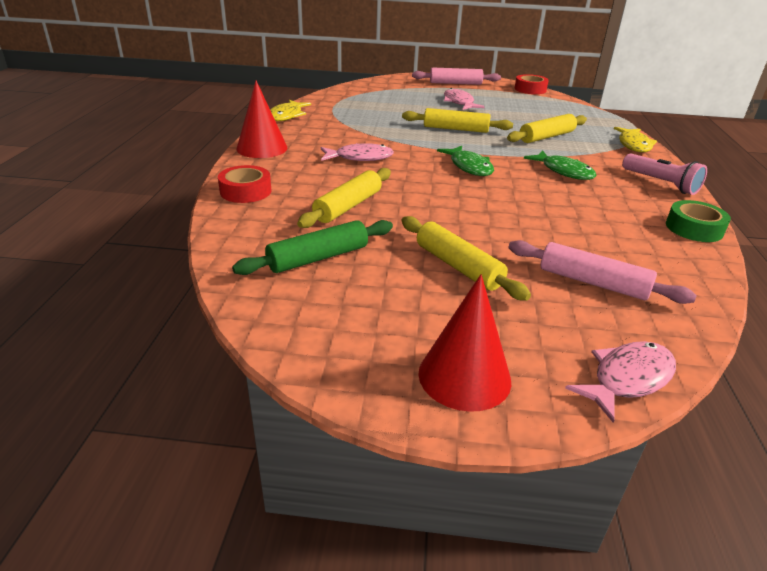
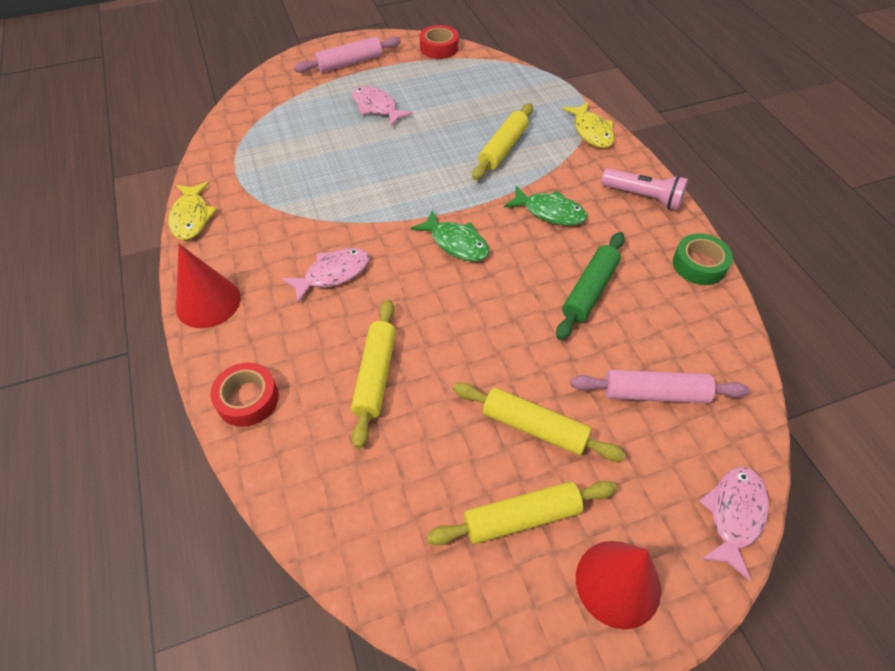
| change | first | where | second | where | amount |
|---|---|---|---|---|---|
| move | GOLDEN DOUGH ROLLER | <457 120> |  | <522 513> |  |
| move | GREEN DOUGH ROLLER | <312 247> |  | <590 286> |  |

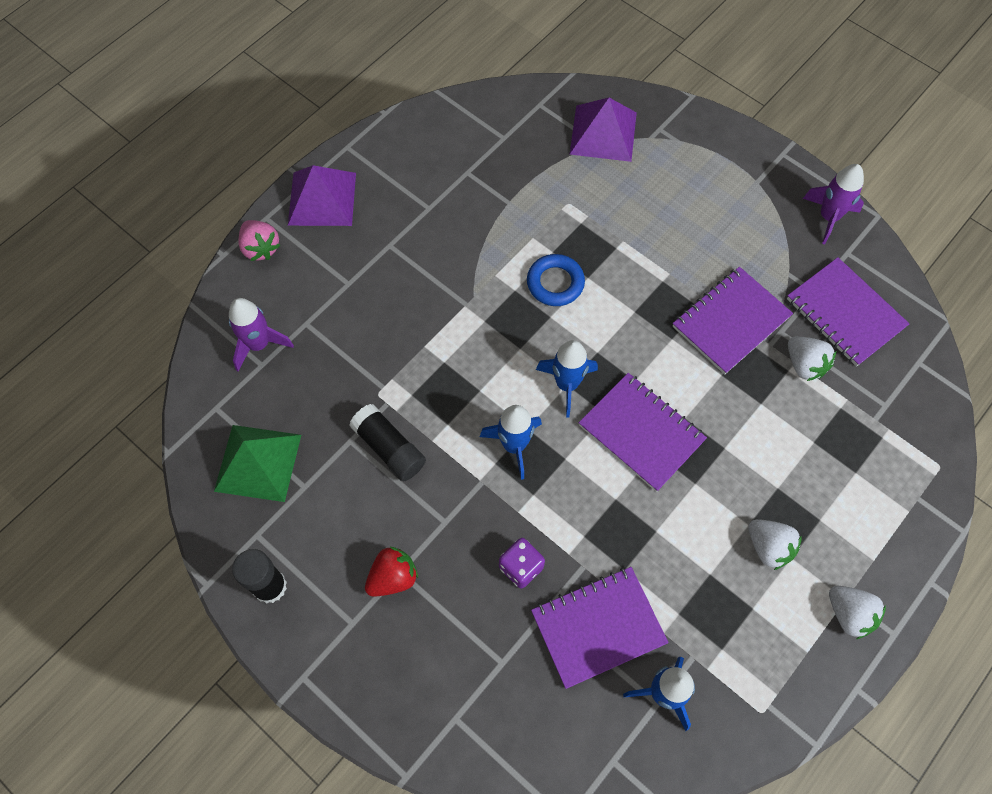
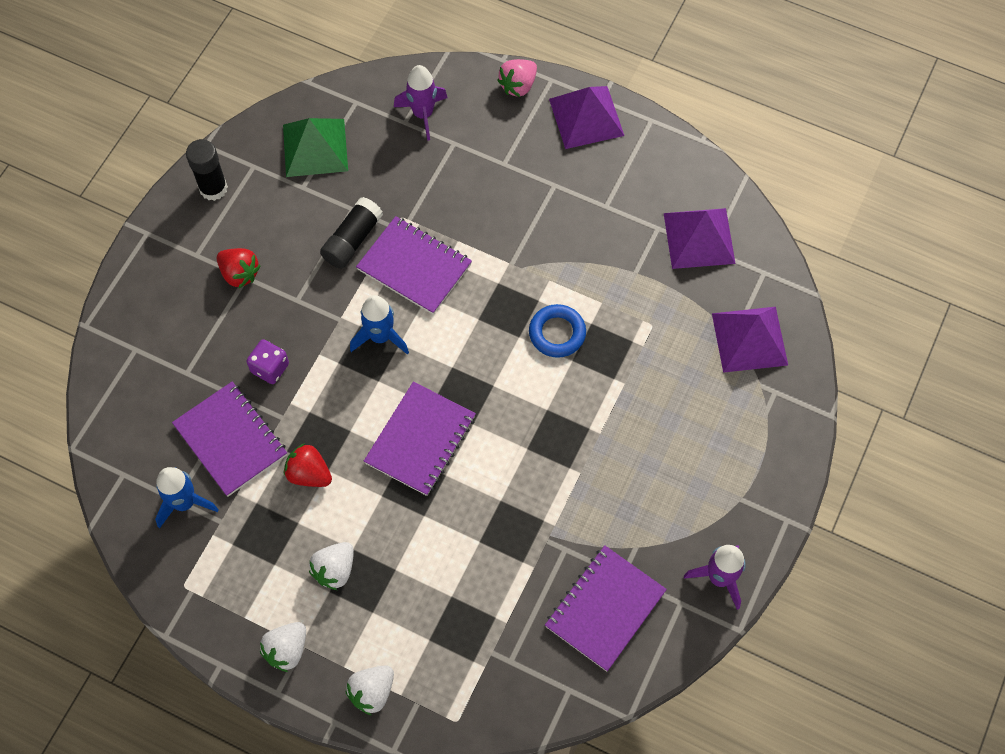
| change | first | where | second | where | amount |
|---|---|---|---|---|---|
| move | PURPLE NOTEBOOK | <732 320> |  | <414 265> |  |
| move | PURE WHITE BERRY | <812 358> |  | <369 690> |  |
| delete | COBALT SPACESHIP | <567 378> |  |  |  |
| insert |  |  | PURPLE PYRAMID SHAPE | <700 238> |  |
| insert |  |  | SCARLET BERRY | <308 465> |  |

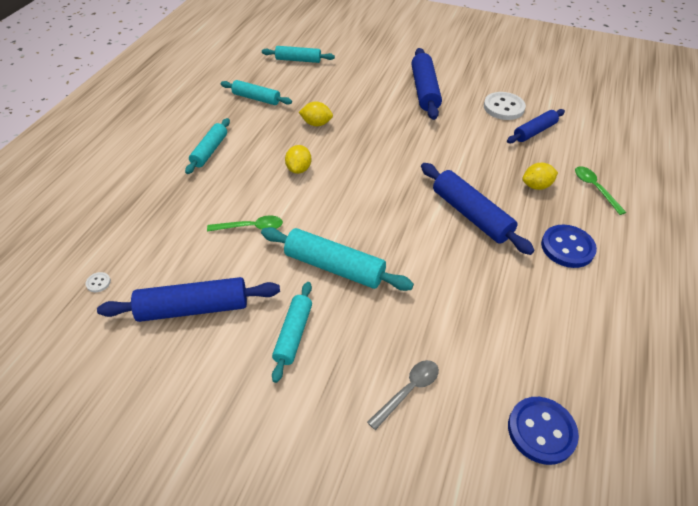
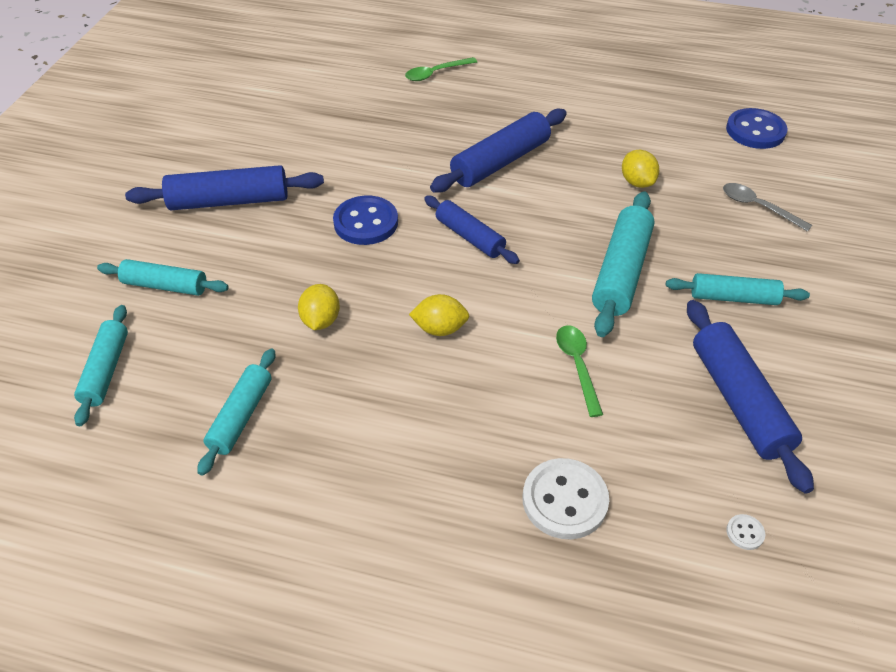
| change | first | where | second | where | amount |
|---|---|---|---|---|---|
| move | PURE WHITE SEWING BUTTON | <505 106> |  | <566 498> |  |
| move | COBALT DOUGH ROLLER | <536 126> |  | <472 230> |  |
| move | AQUA DOUGH ROLLER | <207 146> |  | <163 277> |  |
| move | GOLDEN LEMON | <540 176> |  | <640 169> |  |
| move | COBALT SEWING BUTTON | <569 246> |  | <365 220> |  |

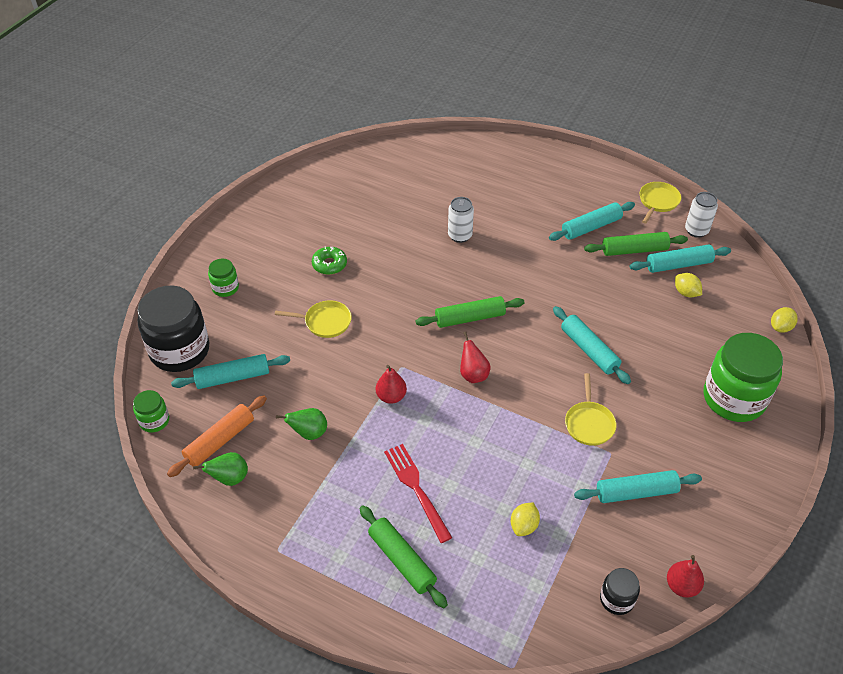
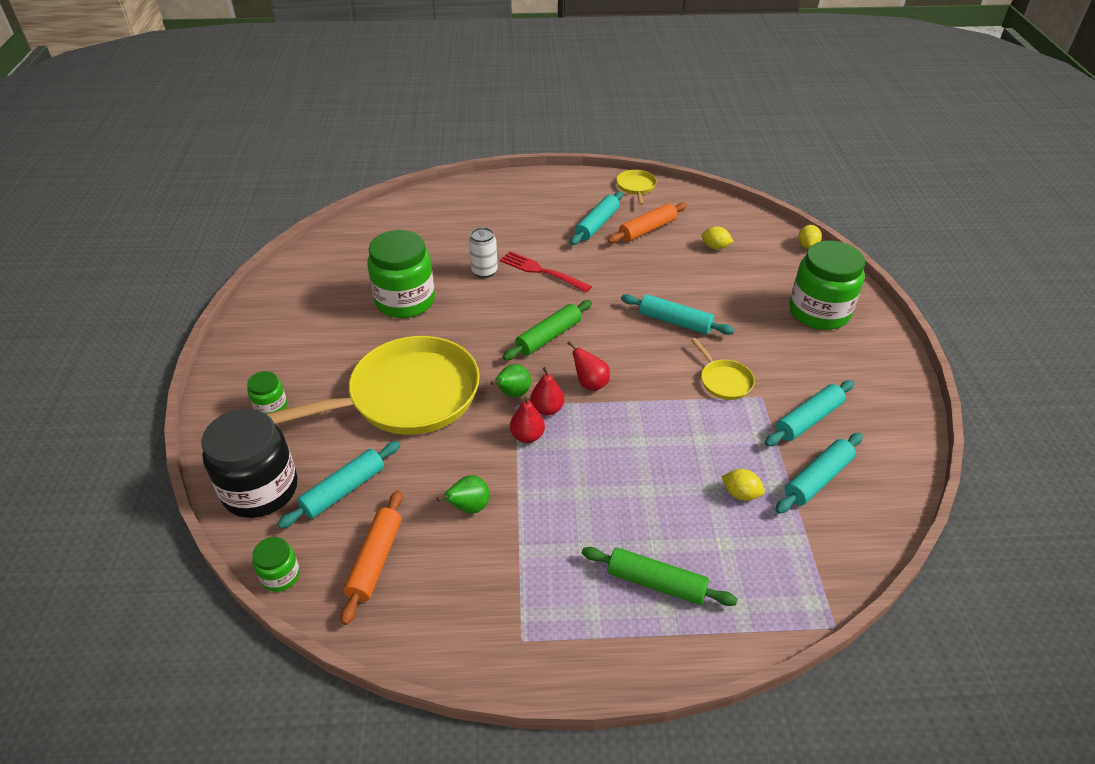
| change | first | where | second | where | amount |
|---|---|---|---|---|---|
| delete | PURE WHITE CAN | <701 215> |  |  |  |
| recolor | GREEN DOUGH ROLLER | <636 244> | BRIGHT ORANGE DOUGH ROLLER | <647 222> |  |
| move | AQUA DOUGH ROLLER | <680 258> |  | <819 473> |  |
| delete | GREEN DOUGHNUT | <329 260> |  |  |  |
| resize | GOLDEN SKILLET | <313 319> |  | <373 385> | x2.40 |
| move | SCARLET FORK | <418 493> |  | <546 271> |  |
| move | GREEN PEAR | <220 469> |  | <511 380> |  |
| rotate | GOLDEN LEMON | <525 519> |  | <743 485> | 60 degrees counterclockwise |
| move | SCARLET PEAR | <685 576> |  | <547 391> |  |
| delete | JET-BLACK PRESERVE JAR | <620 591> |  |  |  |
| insert |  |  | GREEN PRESERVE JAR | <401 274> |  |

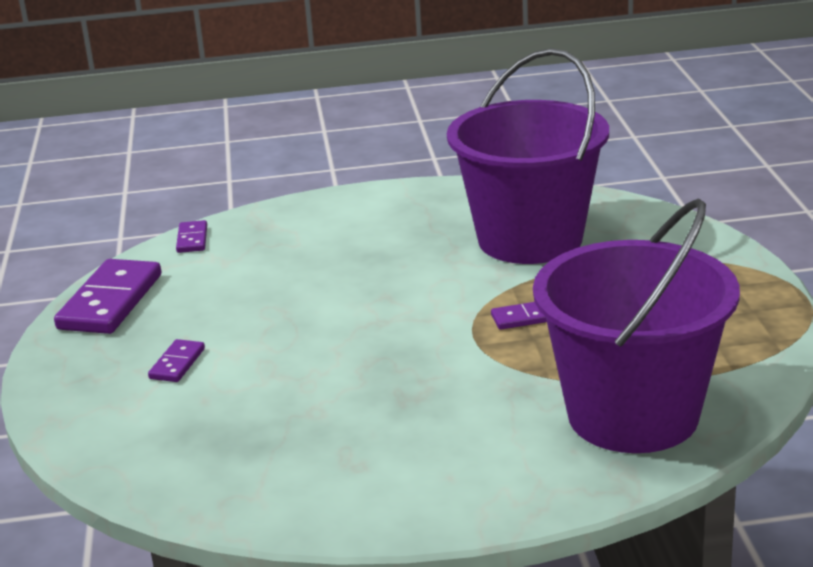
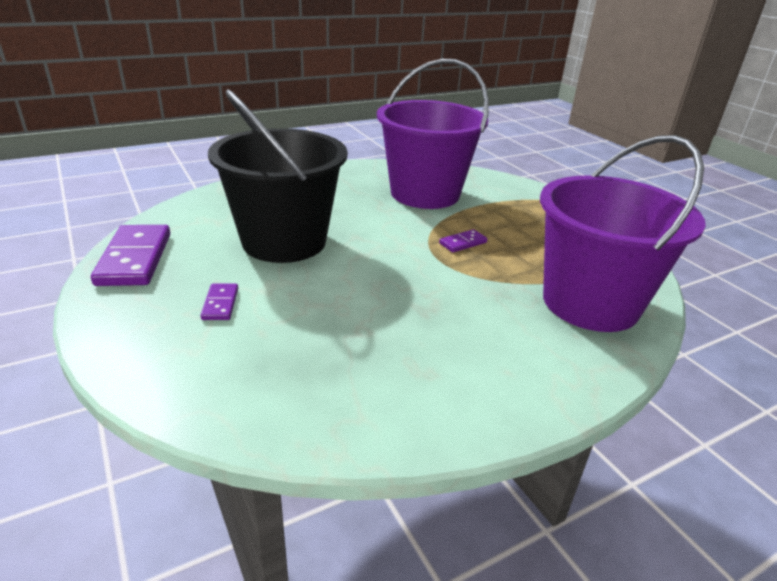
| change | first | where | second | where | amount |
|---|---|---|---|---|---|
| delete | PURPLE DOMINO | <191 236> |  |  |  |
| insert |  |  | JET-BLACK SAND BUCKET | <278 176> |  |

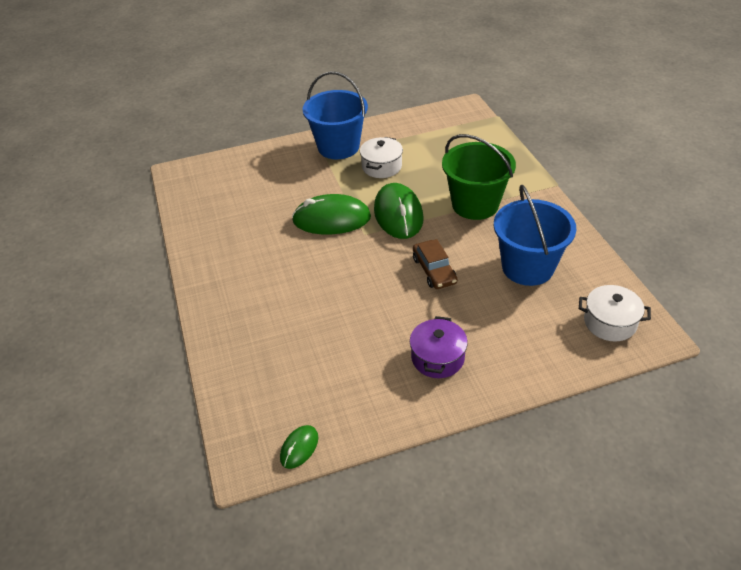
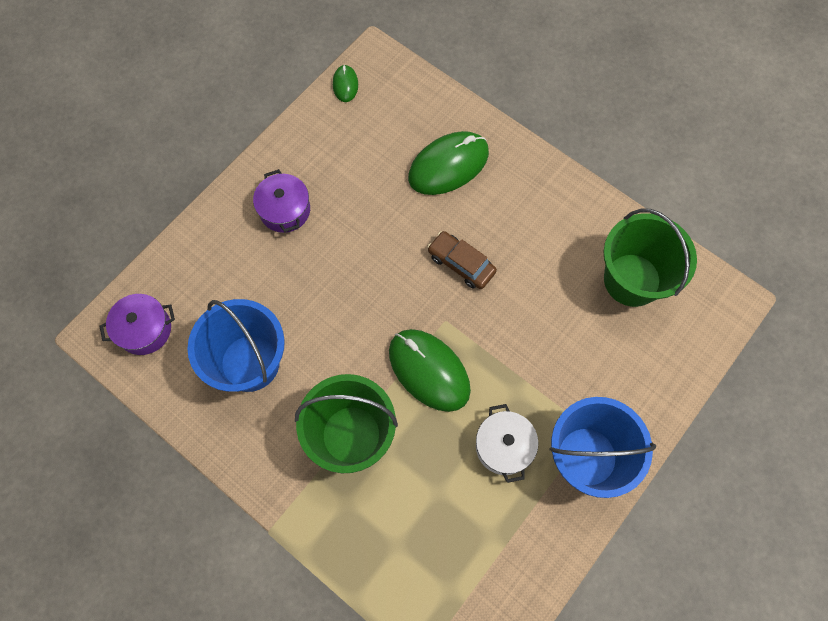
| change | first | where | second | where | amount |
|---|---|---|---|---|---|
| move | GREEN COMPUTER MOUSE | <331 214> |  | <448 163> |  |
| move | BROWN CAR | <435 264> |  | <462 260> |  |
| recolor | PURE WHITE COOKING POT | <615 313> | PURPLE COOKING POT | <137 324> |  |
| insert |  |  | GREEN SAND BUCKET | <650 258> |  |

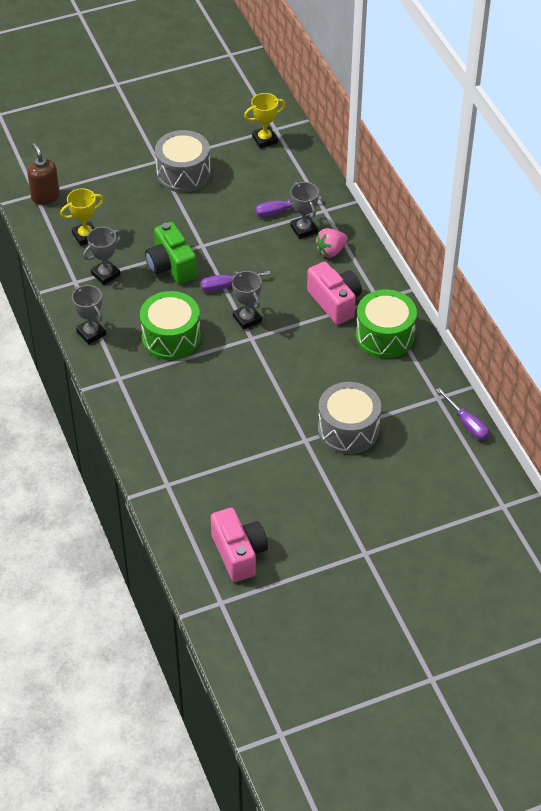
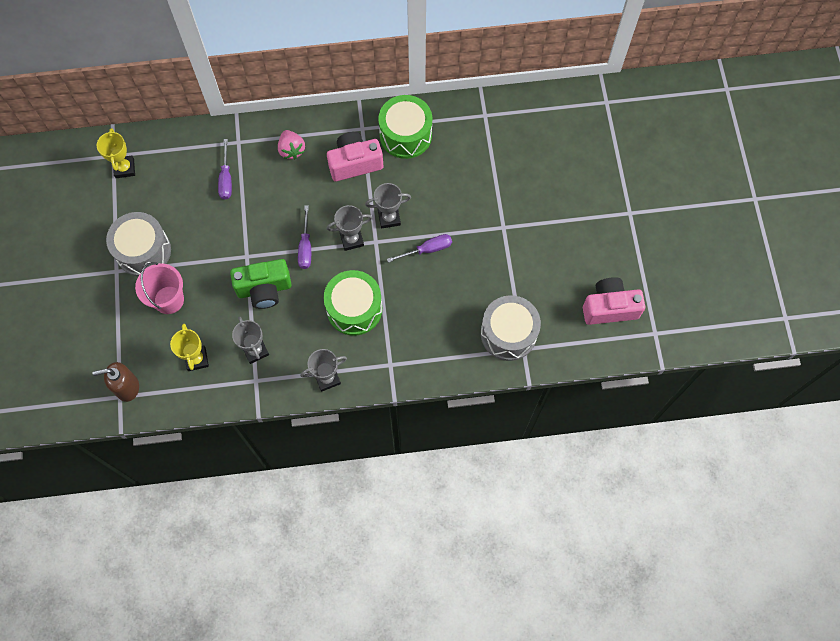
| change | first | where | second | where | amount |
|---|---|---|---|---|---|
| move | GRAY TROPHY | <304 210> |  | <388 206> |  |
| move | GRAY SNARE DRUM | <349 418> |  | <511 328> |  |
| move | PURPLE SCREWDRIVER | <462 414> |  | <419 248> |  |
| insert |  |  | ROSY SAND BUCKET | <159 288> |  |

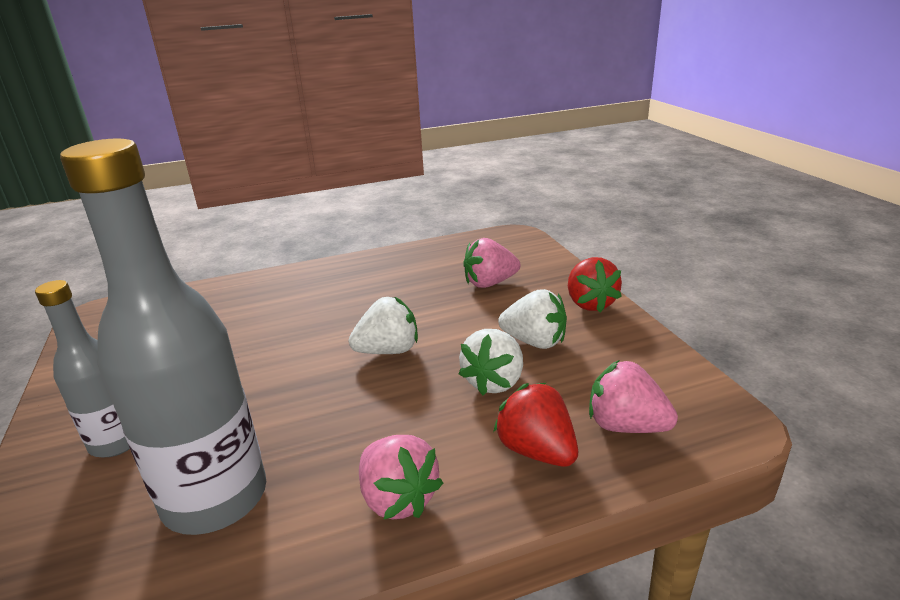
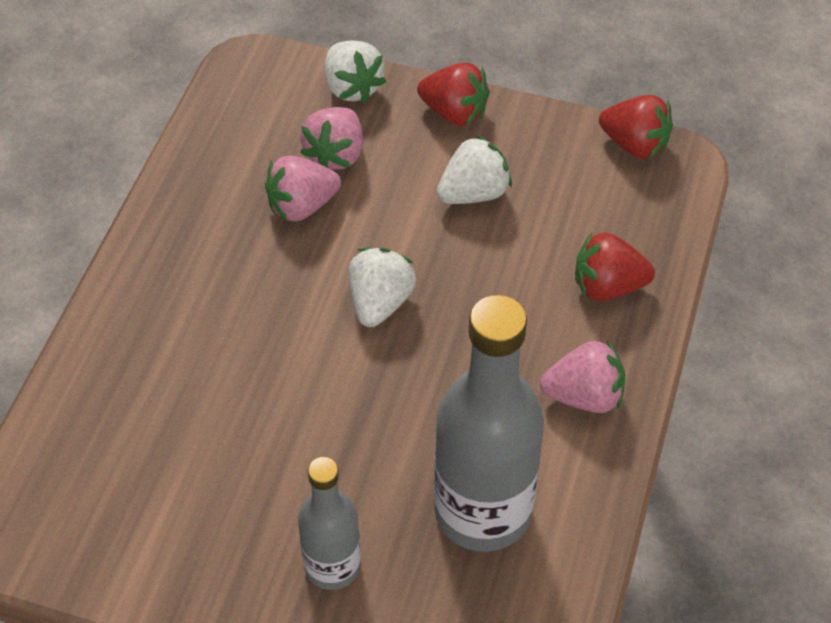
| change | first | where | second | where | amount |
|---|---|---|---|---|---|
| move | PURE WHITE BERRY | <491 362> |  | <355 72> |  |
| move | ROSY BERRY | <633 396> |  | <303 188> |  |
| insert |  |  | SCARLET BERRY | <636 127> |  |

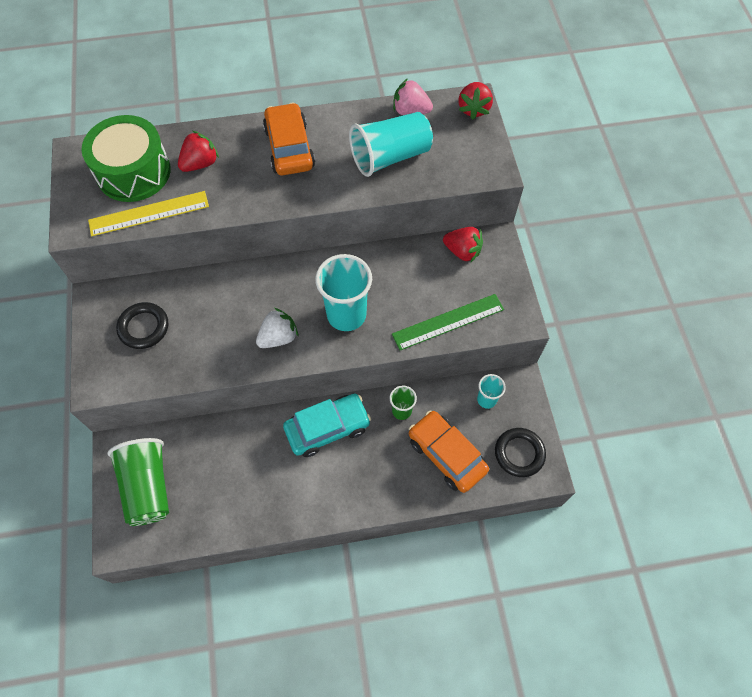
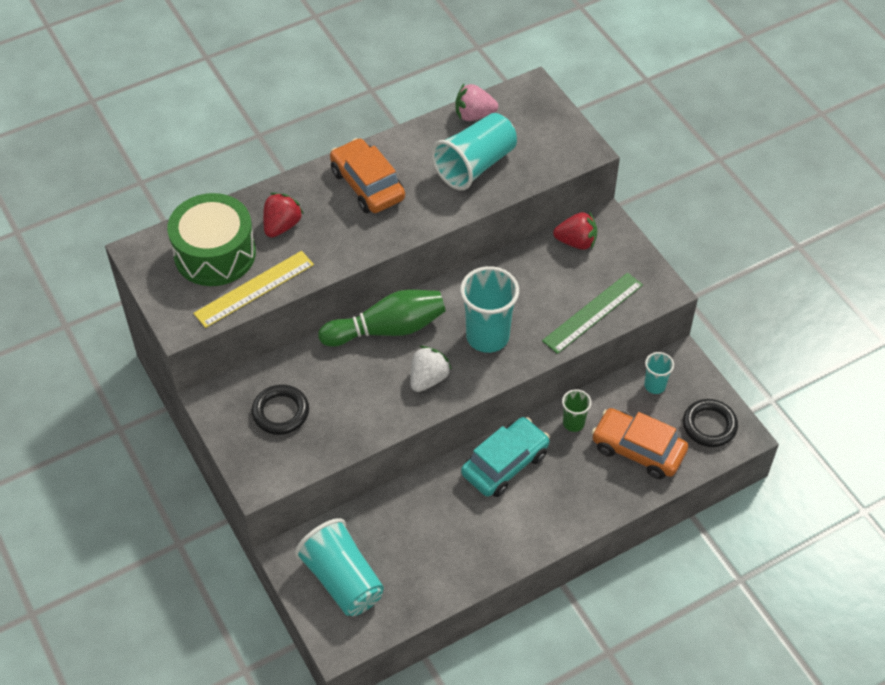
| change | first | where | second | where | amount |
|---|---|---|---|---|---|
| delete | SCARLET BERRY | <476 101> |  |  |  |
| recolor | GREEN TUMBLER | <138 482> | AQUA TUMBLER | <339 567> |  |
| insert |  |  | GREEN TENPIN | <382 318> |  |

